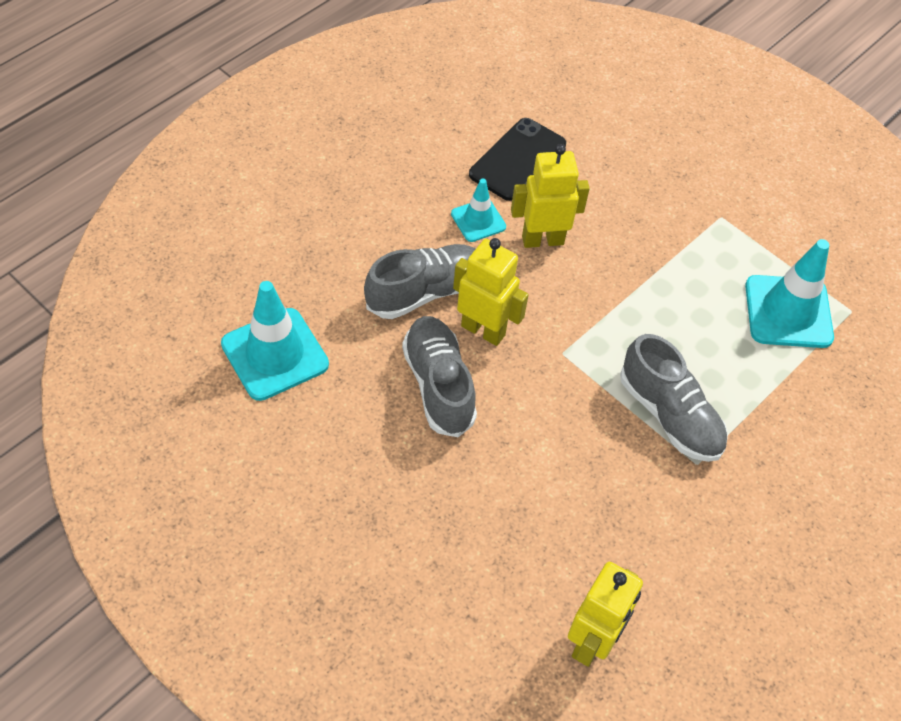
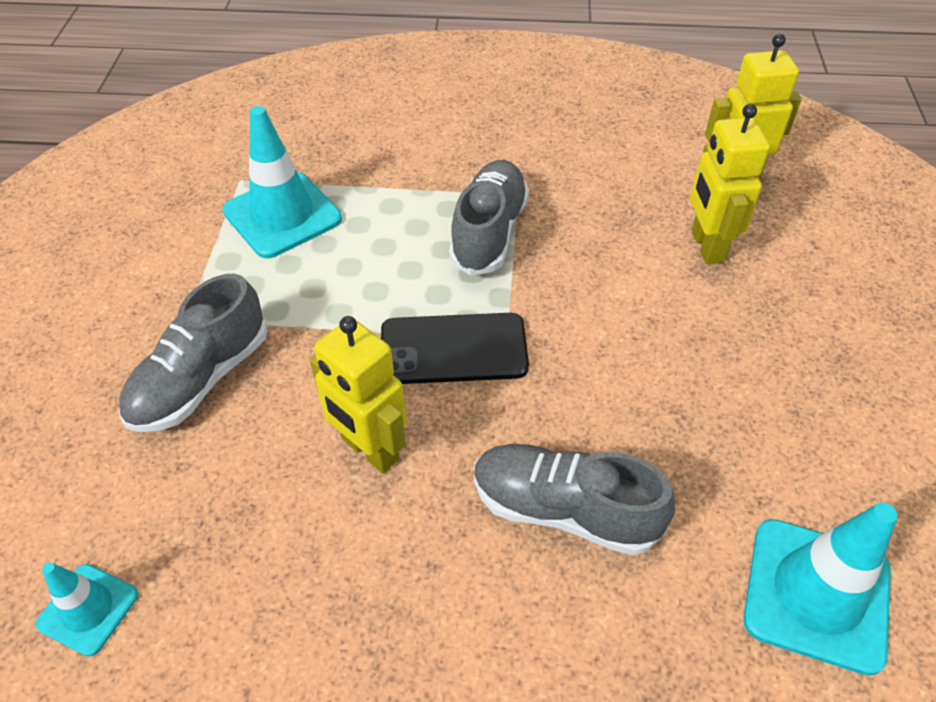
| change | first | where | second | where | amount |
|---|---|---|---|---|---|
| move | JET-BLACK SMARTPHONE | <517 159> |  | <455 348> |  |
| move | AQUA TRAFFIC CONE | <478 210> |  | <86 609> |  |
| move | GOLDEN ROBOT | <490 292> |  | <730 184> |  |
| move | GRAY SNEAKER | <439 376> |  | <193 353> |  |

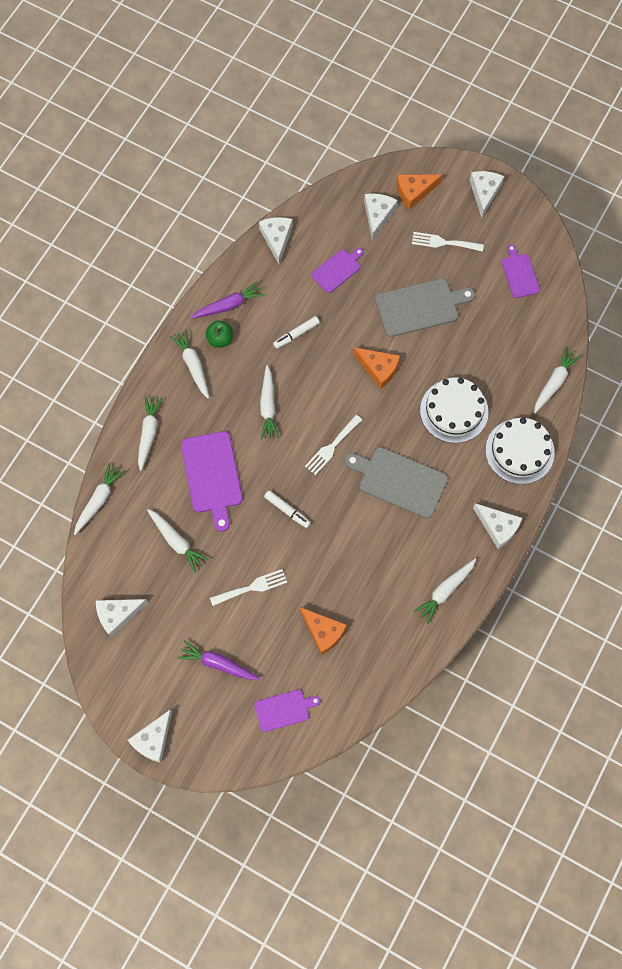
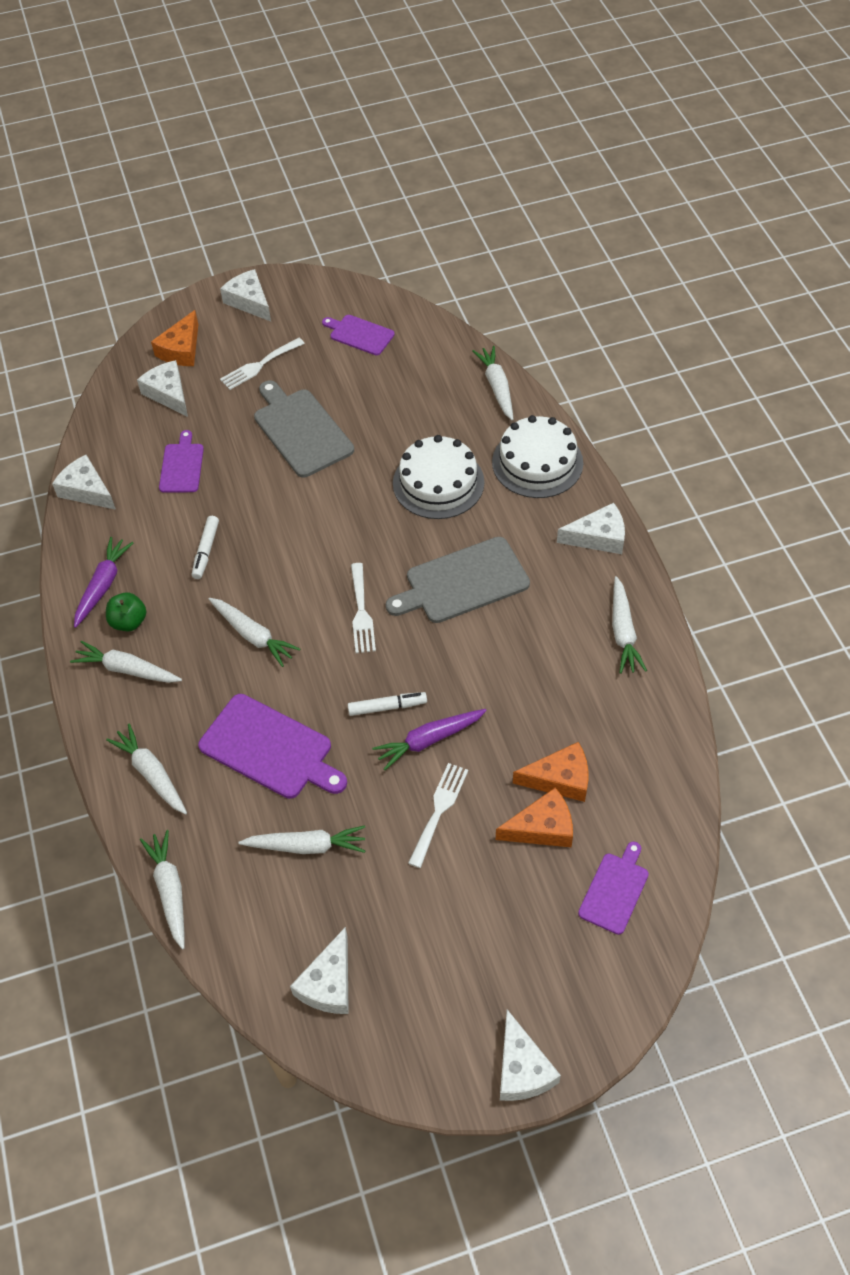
| change | first | where | second | where | amount |
|---|---|---|---|---|---|
| rotate | GRAY CUTTING BOARD | <425 307> |  | <304 429> | 60 degrees counterclockwise |
| move | BRIGHT ORANGE PIECE OF CHEESE | <376 367> |  | <534 817> |  |
| move | PURPLE CARROT | <218 660> |  | <429 739> |  |

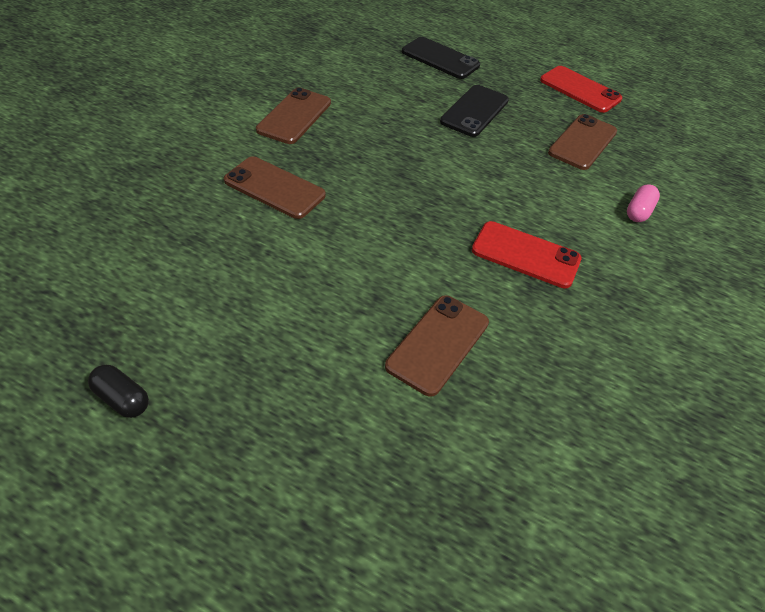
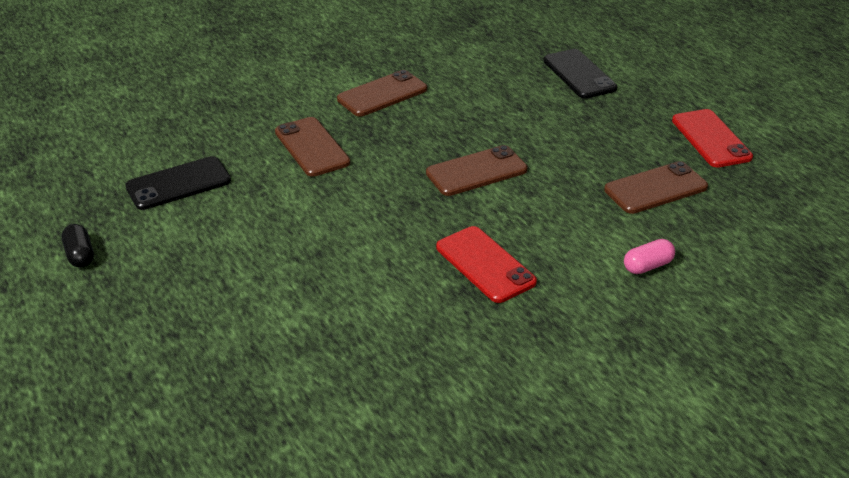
| change | first | where | second | where | amount |
|---|---|---|---|---|---|
| move | JET-BLACK SMARTPHONE | <474 111> |  | <178 183> |  |
| move | BROWN SMARTPHONE | <437 346> |  | <477 170> |  |

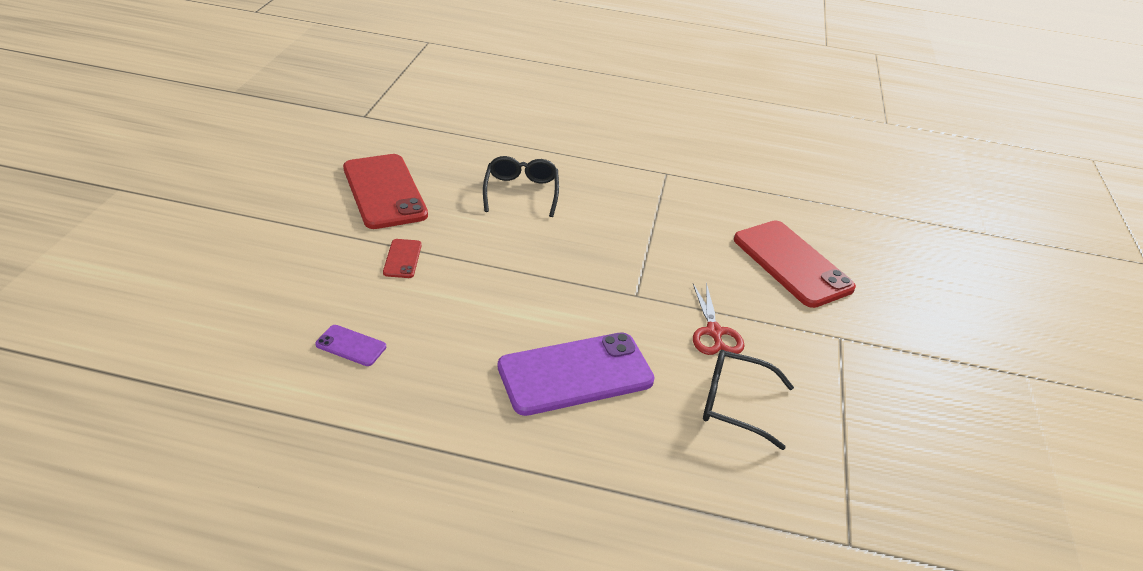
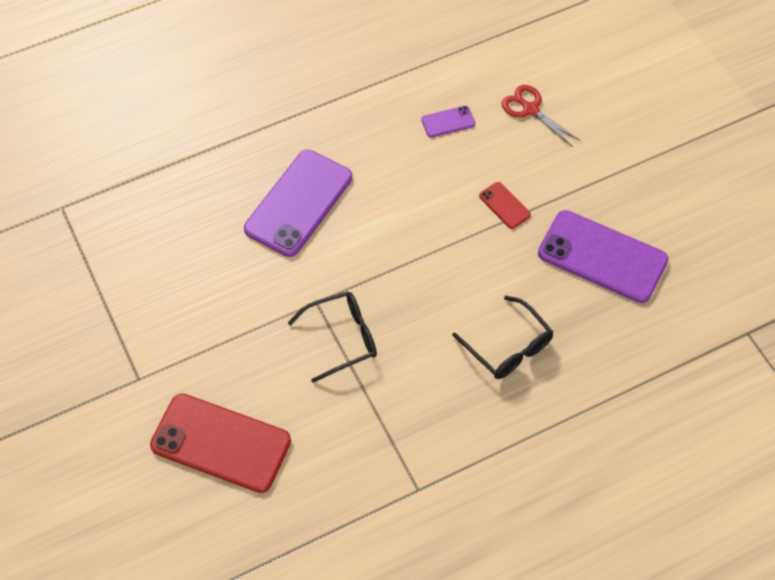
| change | first | where | second | where | amount |
|---|---|---|---|---|---|
| recolor | SCARLET SMARTPHONE | <385 191> | PURPLE SMARTPHONE | <603 256> |  |
| move | SCARLET PAIR OF SCISSORS | <718 318> |  | <541 116> |  |
| move | JET-BLACK SPECTACLES | <748 400> |  | <332 337> |  |

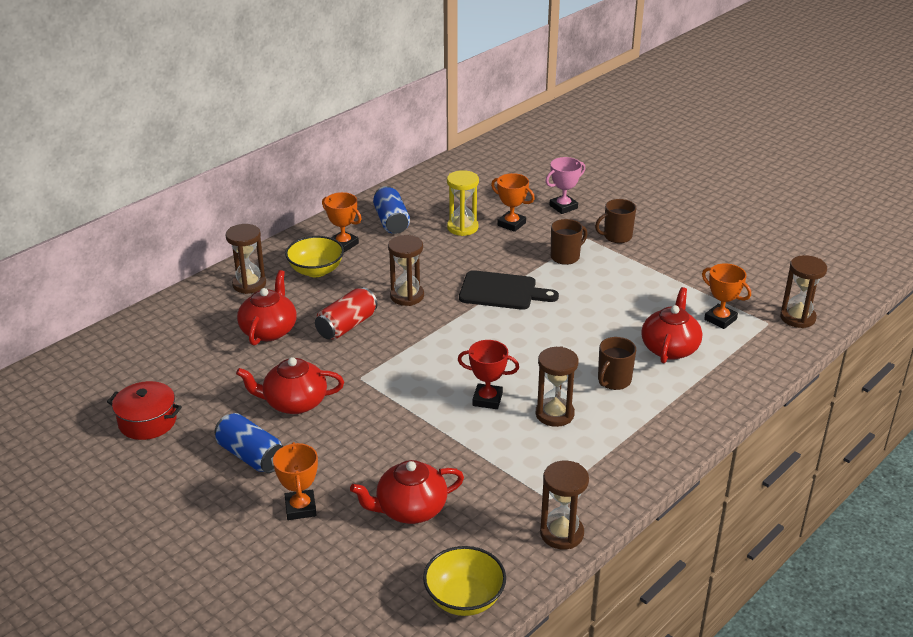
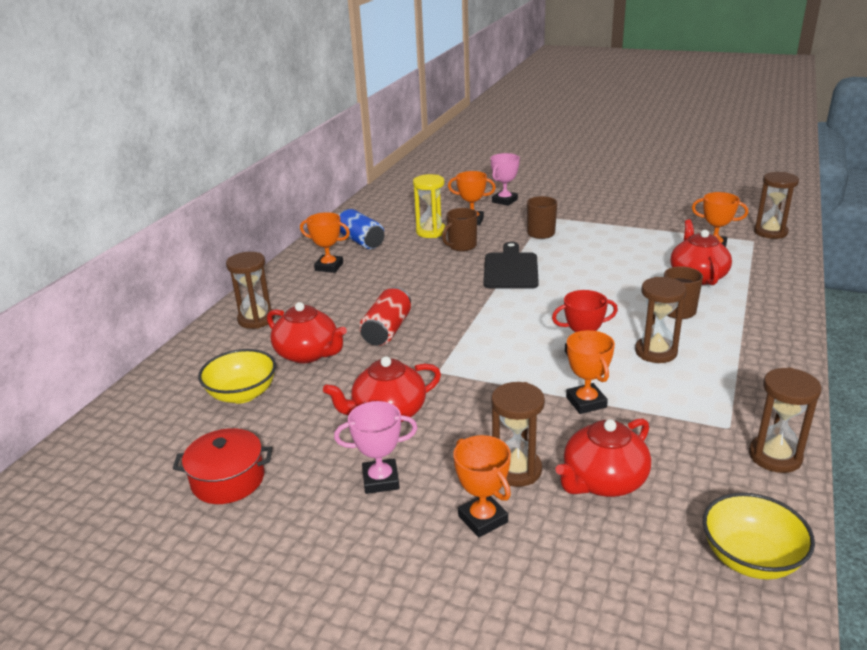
| change | first | where | second | where | amount |
|---|---|---|---|---|---|
| move | BROWN COFFEE MUG | <615 221> |  | <459 229> |  |
| move | BROWN SAND TIMER | <406 270> |  | <518 434> |  |
| move | GOLDEN BOWL | <314 256> |  | <237 376> |  |
| rotate | SCARLET TEA POT | <267 308> |  | <307 332> | 135 degrees clockwise |
| rotate | JET-BLACK CUTTING BOARD | <509 290> |  | <511 265> | 75 degrees counterclockwise |
| replace | COBALT CAN | <249 443> | ROSY TROPHY | <375 447> |  |
| insert |  |  | BRIGHT ORANGE TROPHY | <590 372> |  |

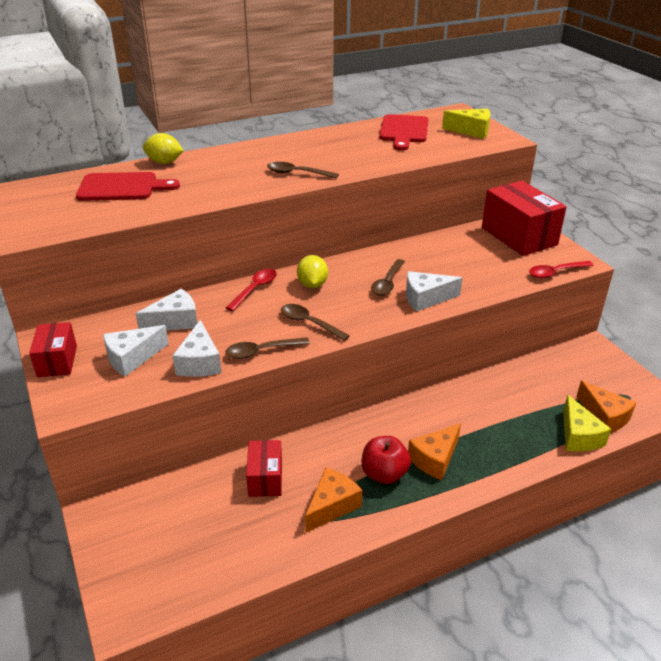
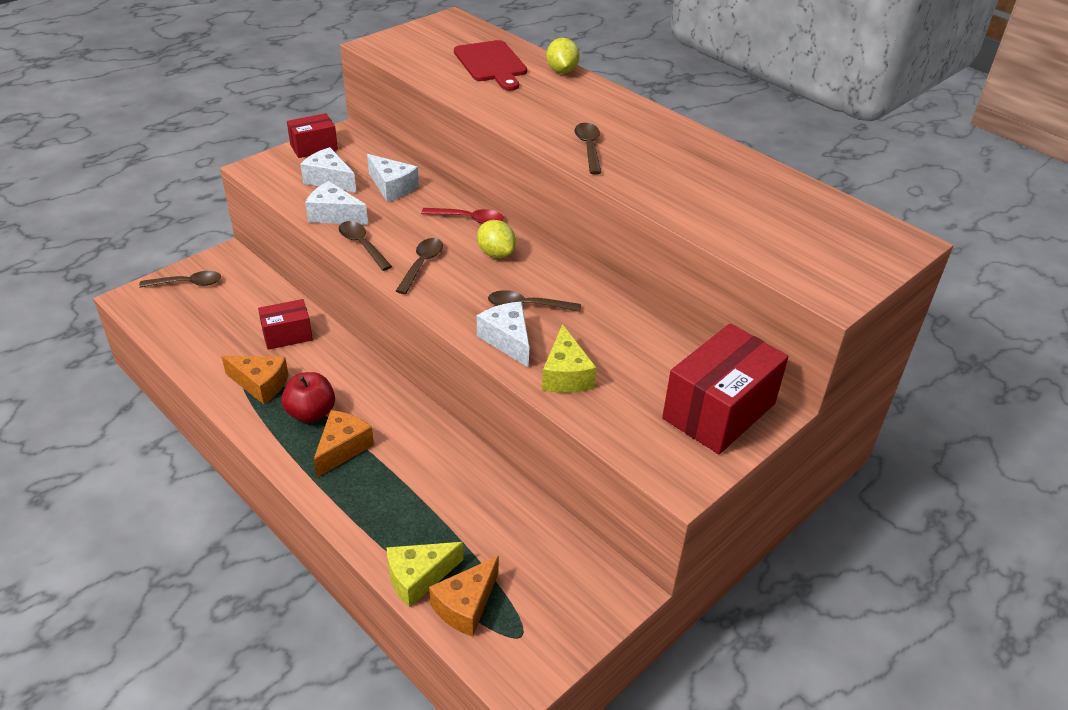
| change | first | where | second | where | amount |
|---|---|---|---|---|---|
| move | GOLDEN PIECE OF CHEESE | <466 124> |  | <569 358> |  |
| delete | SCARLET CUTTING BOARD | <403 132> |  |  |  |
| rotate | GOLDEN LEMON | <312 271> |  | <496 239> | 75 degrees clockwise |
| delete | SCARLET TABLESPOON | <561 269> |  |  |  |
| rotate | PURE WHITE PIECE OF CHEESE | <197 348> |  | <336 203> | 45 degrees clockwise |
| rotate | BRIGHT ORANGE PIECE OF CHEESE | <434 451> |  | <343 444> | 90 degrees clockwise |
| insert |  |  | BROWN TABLESPOON | <180 279> |  |

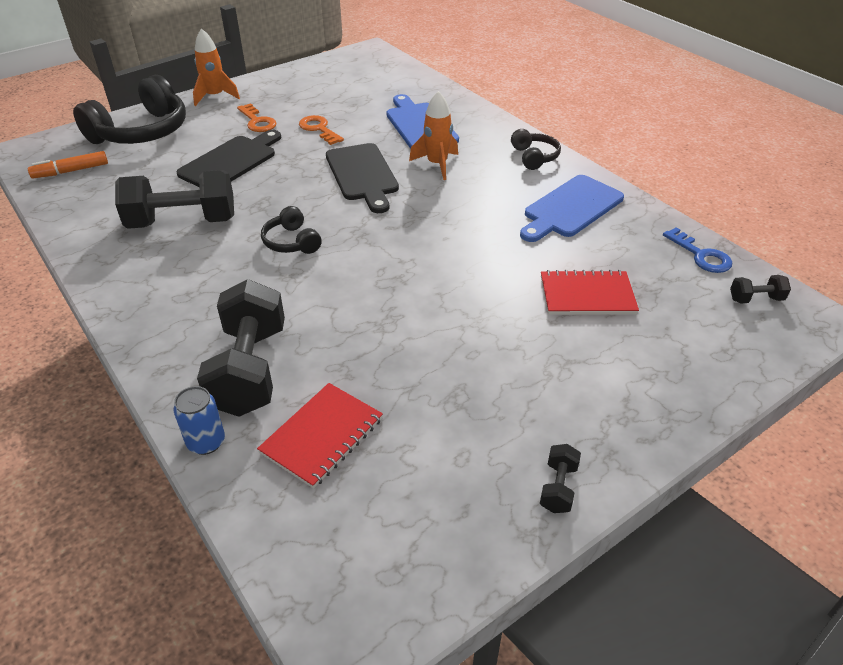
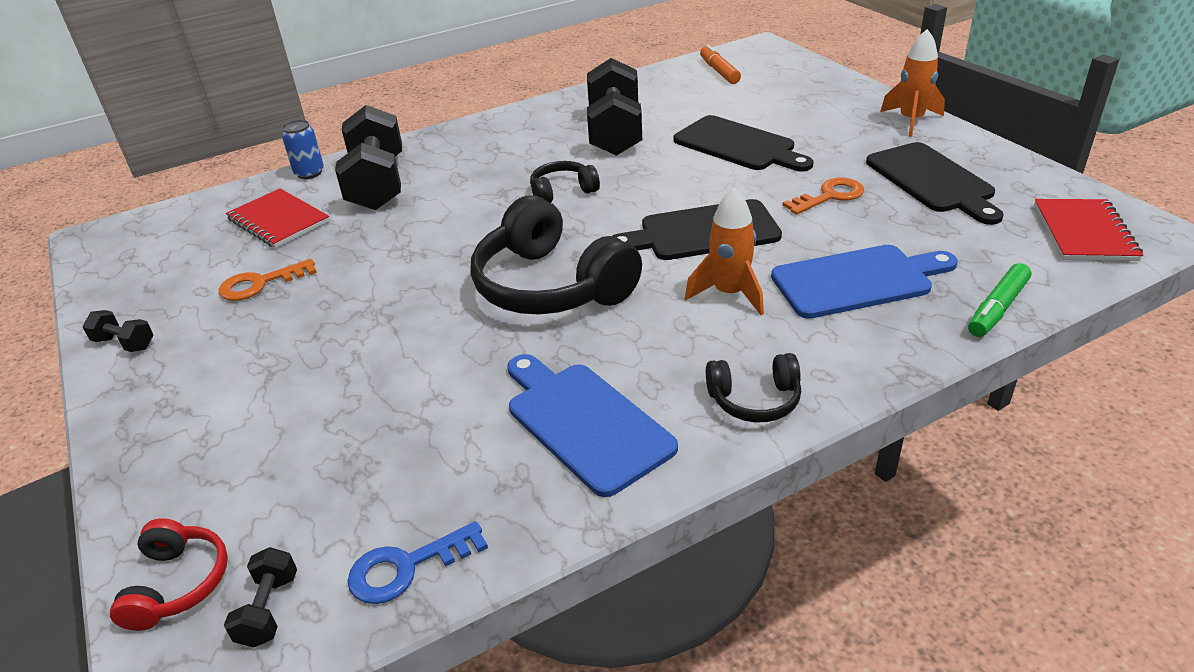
| change | first | where | second | where | amount |
|---|---|---|---|---|---|
| move | JET-BLACK HEADSET | <129 109> |  | <556 255> |  |
| move | BRIGHT ORANGE LATCHKEY | <257 117> |  | <268 280> |  |
| move | SCARLET NOTEBOOK | <590 292> |  | <1088 230> |  |
| rotate | JET-BLACK HAND WEIGHT | <241 348> |  | <368 157> | 75 degrees clockwise |
| insert |  |  | JET-BLACK CUTTING BOARD | <935 183> |  |
| insert |  |  | GREEN MARKER PEN | <999 300> |  |
| insert |  |  | SCARLET HEADSET | <169 574> |  |

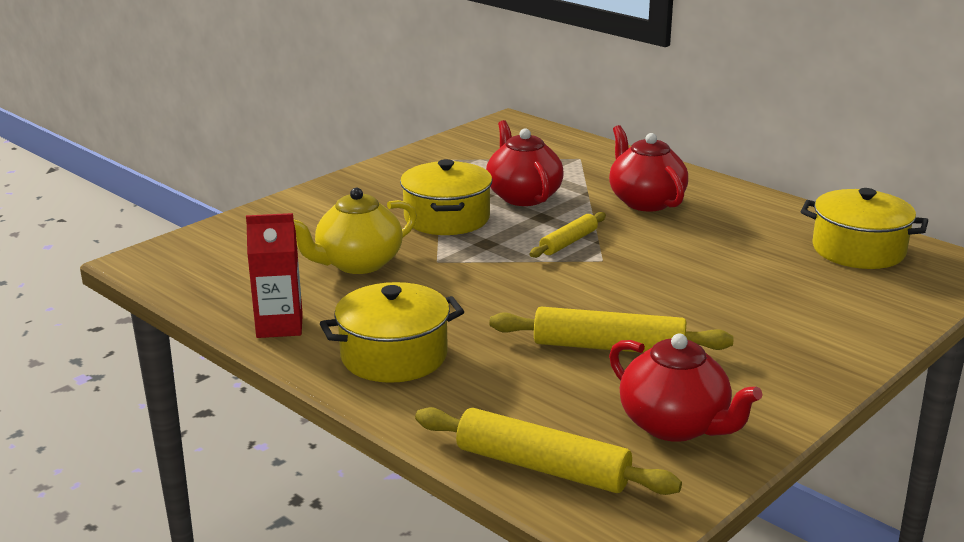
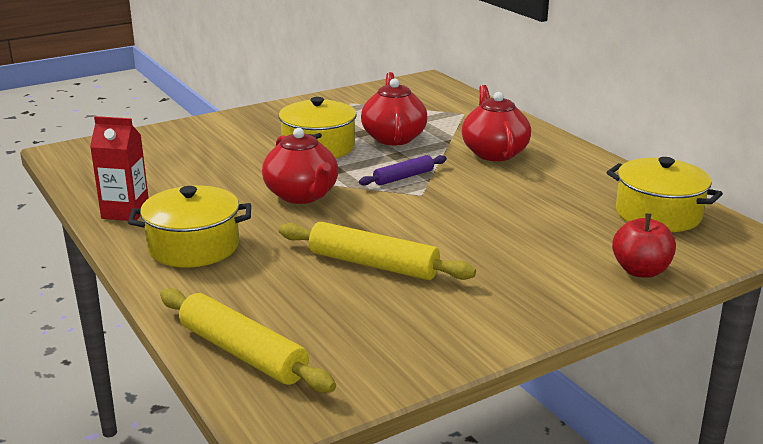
| change | first | where | second | where | amount |
|---|---|---|---|---|---|
| delete | GOLDEN TEA POT | <355 231> |  |  |  |
| recolor | GOLDEN DOUGH ROLLER | <568 235> | PURPLE DOUGH ROLLER | <403 170> |  |
| move | SCARLET TEA POT | <686 387> |  | <300 166> |  |
| insert |  |  | SCARLET TOY APPLE | <644 245> |  |

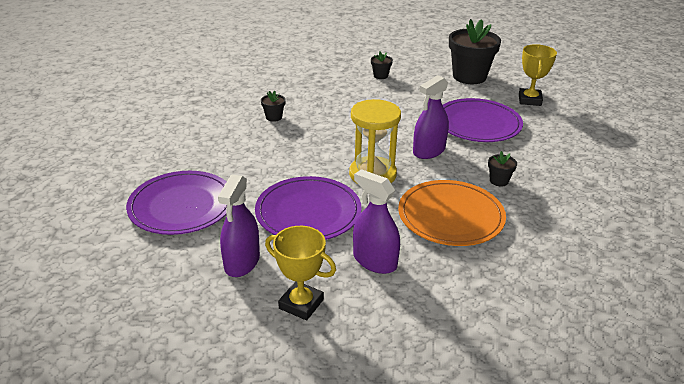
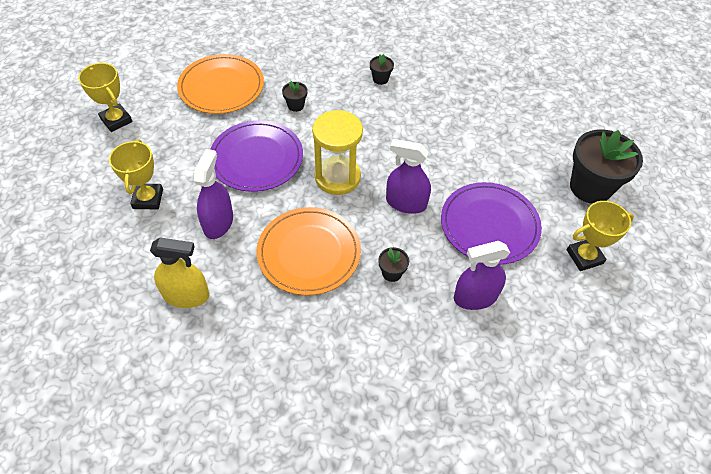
| change | first | where | second | where | amount |
|---|---|---|---|---|---|
| move | JET-BLACK PLANT POT | <382 65> |  | <295 96> |  |
| recolor | PURPLE DINNER PLATE | <176 203> | BRIGHT ORANGE DINNER PLATE | <220 84> |  |
| move | PURPLE SPRAY CLEANER | <239 225> |  | <482 275> |  |
| insert |  |  | GOLDEN TROPHY | <105 97> |  |
| insert |  |  | GOLDEN SPRAY CLEANER | <179 272> |  |

